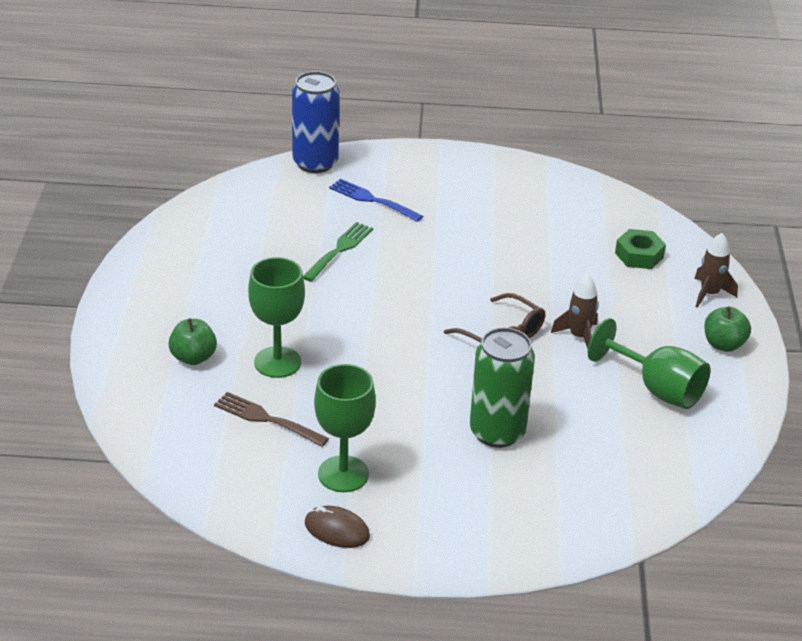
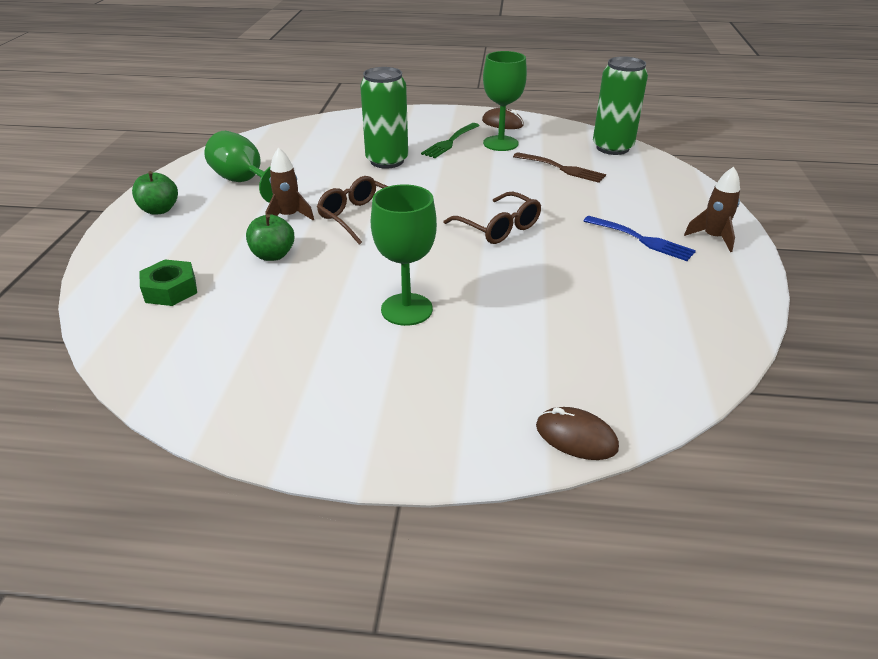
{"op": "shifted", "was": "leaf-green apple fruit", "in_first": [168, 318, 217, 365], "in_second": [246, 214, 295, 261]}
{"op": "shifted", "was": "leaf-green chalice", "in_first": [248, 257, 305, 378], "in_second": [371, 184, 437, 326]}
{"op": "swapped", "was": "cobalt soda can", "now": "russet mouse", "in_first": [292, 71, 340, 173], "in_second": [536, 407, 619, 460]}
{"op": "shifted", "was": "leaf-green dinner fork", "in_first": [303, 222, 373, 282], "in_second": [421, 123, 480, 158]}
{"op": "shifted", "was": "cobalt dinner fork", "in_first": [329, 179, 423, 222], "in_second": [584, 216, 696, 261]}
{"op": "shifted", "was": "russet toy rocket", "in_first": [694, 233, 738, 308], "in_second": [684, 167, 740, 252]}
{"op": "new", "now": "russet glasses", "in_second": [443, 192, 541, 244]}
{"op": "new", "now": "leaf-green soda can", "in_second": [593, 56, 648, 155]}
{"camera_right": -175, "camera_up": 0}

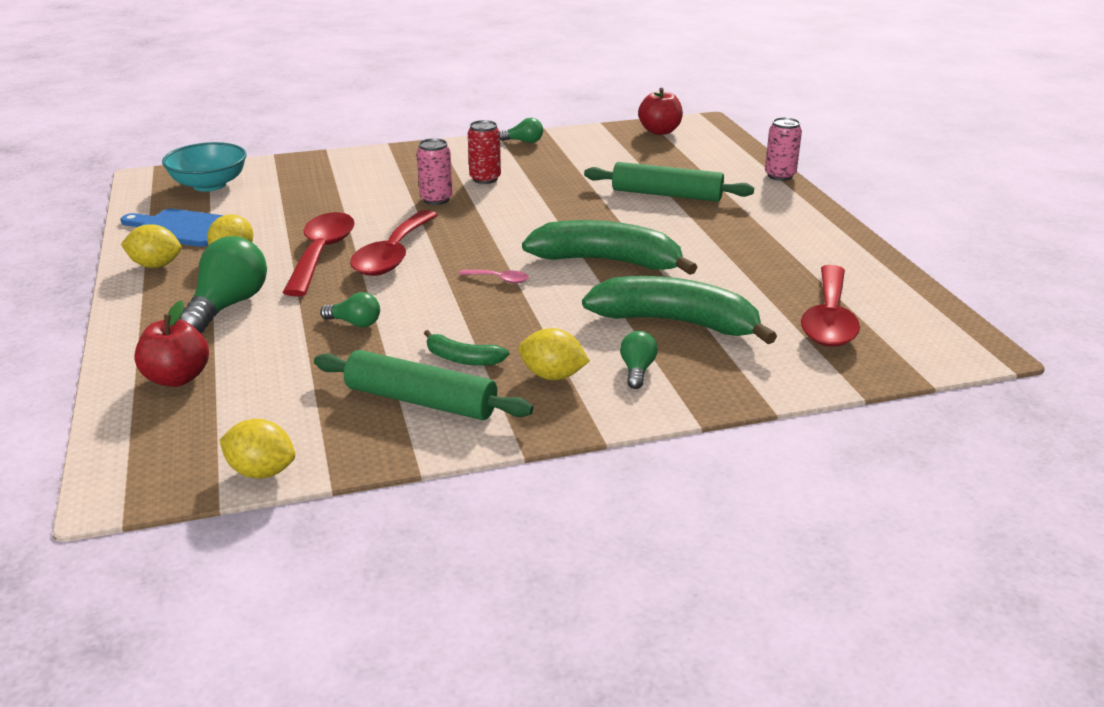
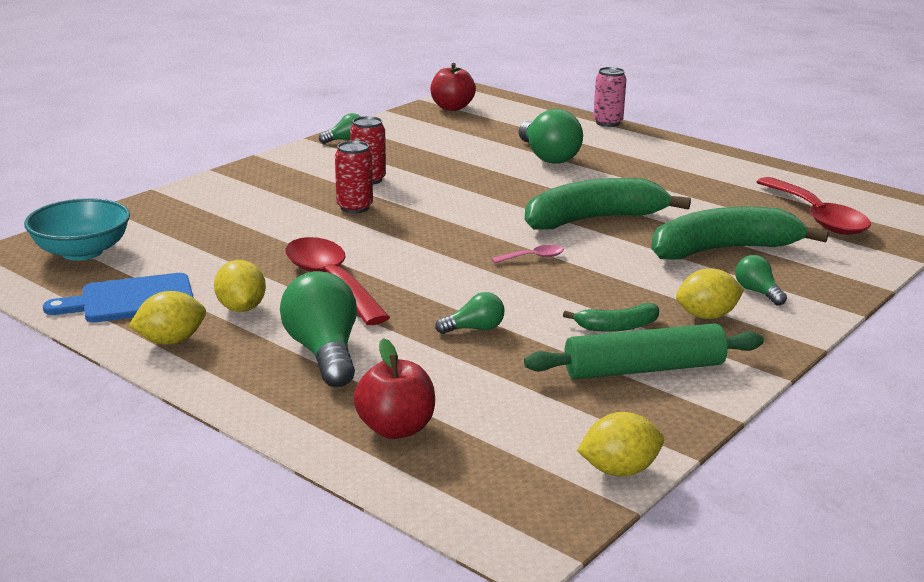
{"op": "gone", "was": "scarlet teaspoon", "in_first": [350, 210, 437, 276]}
{"op": "repainted", "was": "pink soda can", "now": "scarlet soda can", "in_first": [417, 138, 453, 205], "in_second": [335, 141, 373, 213]}
{"op": "swapped", "was": "leaf-green rolling pin", "now": "leaf-green bulb", "in_first": [584, 162, 754, 202], "in_second": [519, 109, 583, 164]}
{"camera_right": -35, "camera_up": -5}

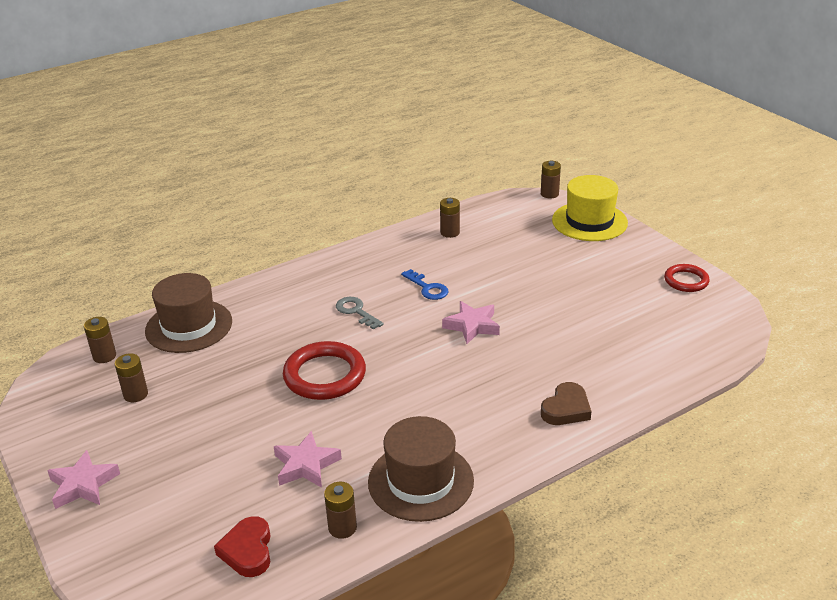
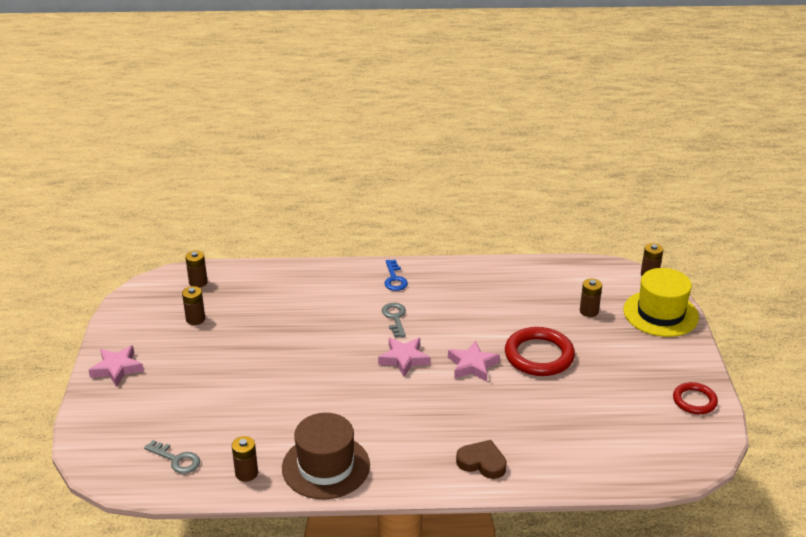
{"op": "gone", "was": "russet hat", "in_first": [145, 273, 232, 353]}
{"op": "swapped", "was": "scarlet heart shape", "now": "grey latchkey", "in_first": [214, 516, 271, 577], "in_second": [144, 440, 200, 474]}
{"op": "shifted", "was": "pink star", "in_first": [274, 431, 342, 488], "in_second": [378, 337, 430, 377]}
{"op": "shifted", "was": "scarlet hoop", "in_first": [283, 341, 366, 400], "in_second": [505, 327, 575, 376]}
{"op": "shifted", "was": "cobalt latchkey", "in_first": [401, 269, 448, 300], "in_second": [384, 260, 408, 291]}
{"op": "shifted", "was": "russet AA battery", "in_first": [440, 198, 460, 238], "in_second": [580, 279, 602, 317]}
{"op": "rotated", "was": "russet heart shape", "in_first": [541, 382, 592, 425], "in_second": [456, 440, 507, 479], "clockwise": -135}
{"camera_right": 30, "camera_up": 0}

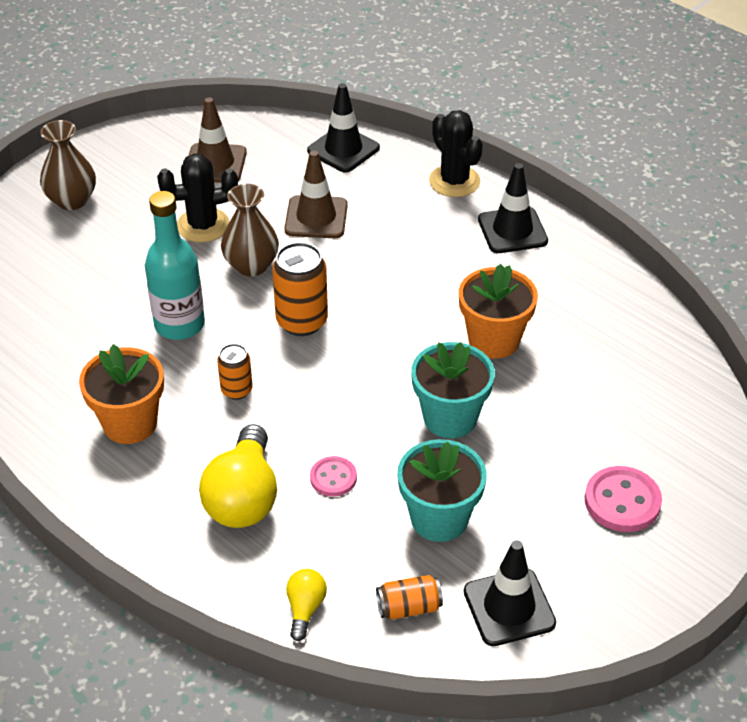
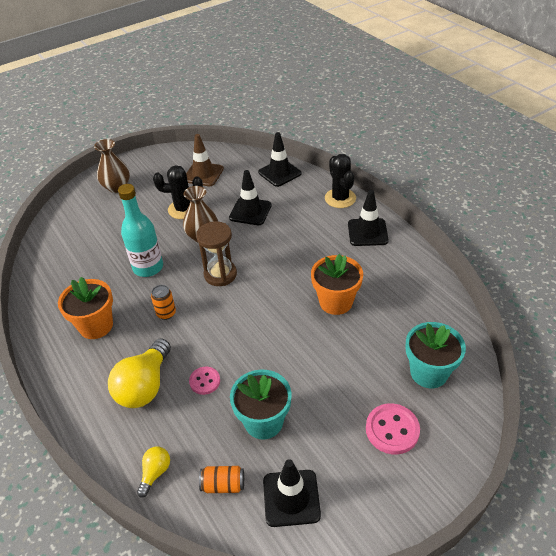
{"op": "swapped", "was": "orange soda can", "now": "russet sand timer", "in_first": [272, 242, 328, 336], "in_second": [196, 221, 237, 286]}
{"op": "repainted", "was": "russet traffic cone", "now": "jet-black traffic cone", "in_first": [284, 150, 348, 238], "in_second": [229, 170, 272, 225]}
{"op": "shifted", "was": "turquoise potted plant", "in_first": [411, 342, 495, 438], "in_second": [405, 322, 466, 388]}
{"camera_right": 15, "camera_up": 0}

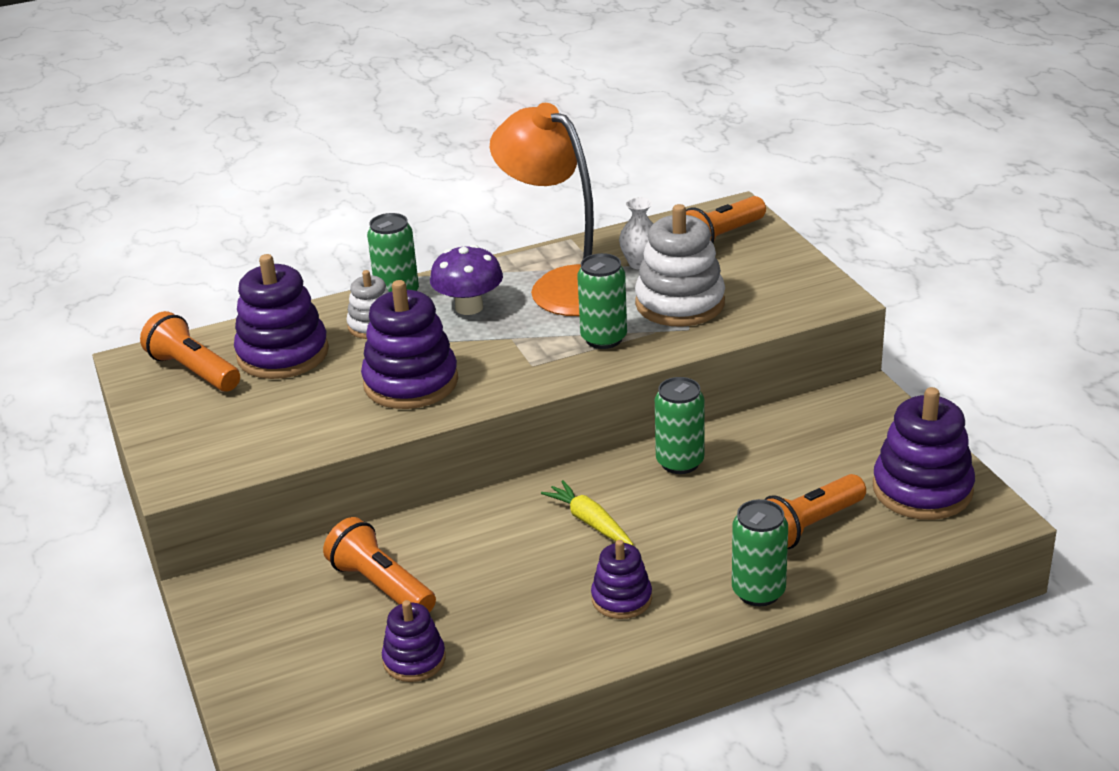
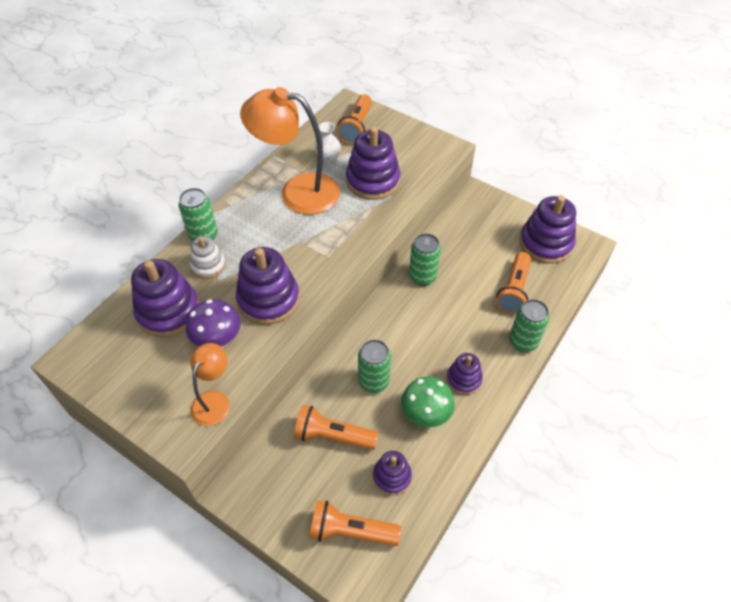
{"op": "shifted", "was": "orange pocket torch", "in_first": [140, 311, 240, 391], "in_second": [309, 500, 401, 546]}
{"op": "shifted", "was": "purple mushroom", "in_first": [430, 245, 503, 315], "in_second": [186, 299, 241, 347]}
{"op": "gone", "was": "golden root vegetable", "in_first": [541, 480, 633, 545]}
{"op": "shifted", "was": "leaf-green soda can", "in_first": [577, 253, 627, 349], "in_second": [358, 339, 391, 393]}
{"op": "repainted", "was": "pure white stacking rings", "now": "purple stacking rings", "in_first": [635, 204, 725, 326], "in_second": [346, 127, 400, 200]}
{"op": "new", "now": "orange reading lamp", "in_second": [190, 343, 230, 426]}
{"op": "new", "now": "leaf-green mushroom", "in_second": [401, 376, 455, 427]}
{"camera_right": -35, "camera_up": 20}

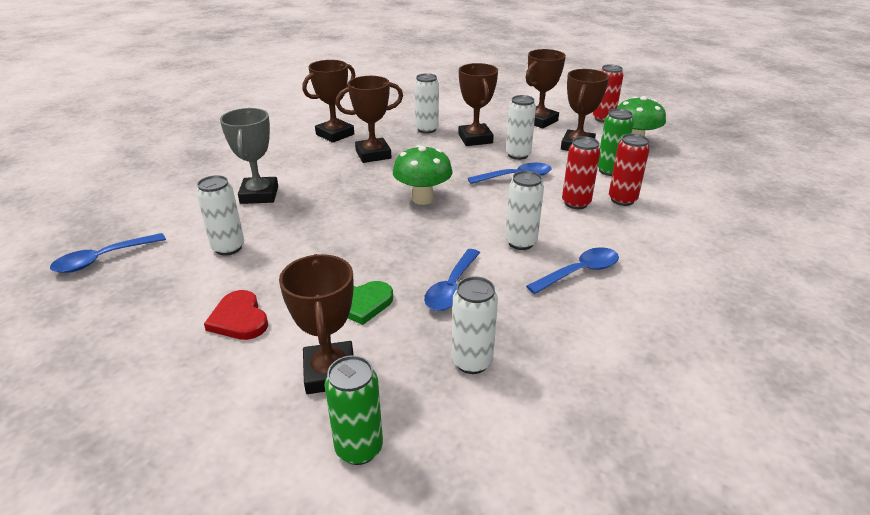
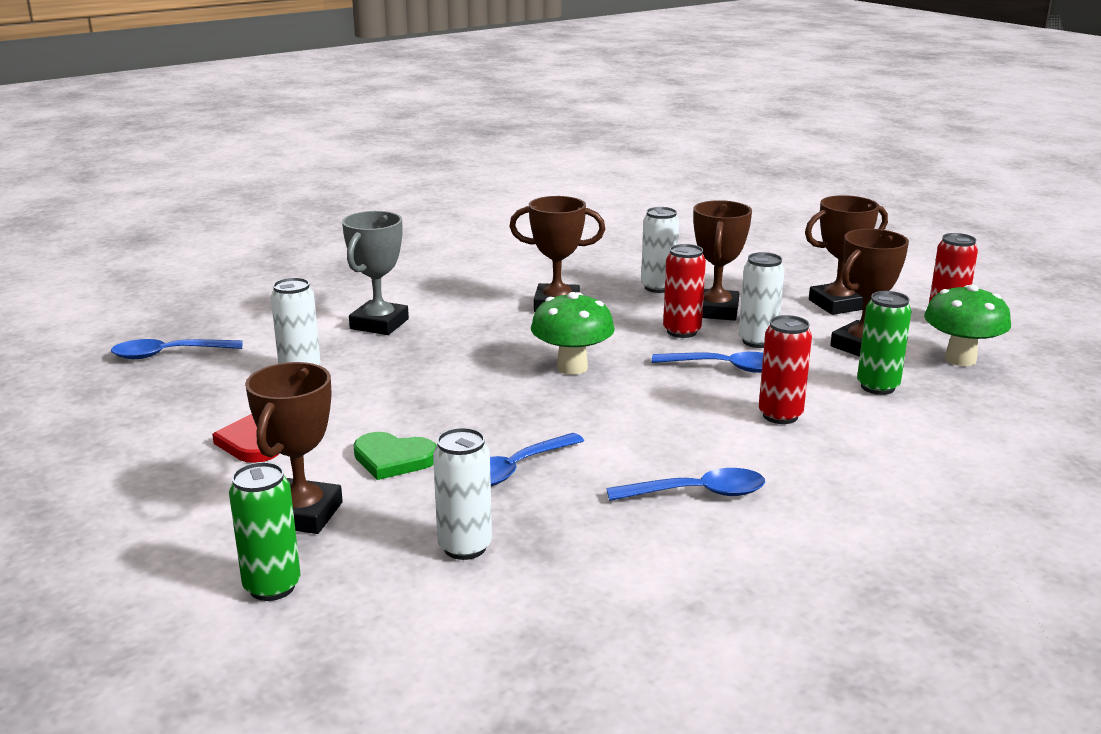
{"op": "gone", "was": "russet trophy", "in_first": [302, 60, 355, 143]}
{"op": "gone", "was": "pure white soda can", "in_first": [505, 171, 544, 250]}
{"op": "shifted", "was": "scarlet soda can", "in_first": [609, 134, 650, 206], "in_second": [663, 244, 706, 338]}
{"camera_right": 25, "camera_up": -10}

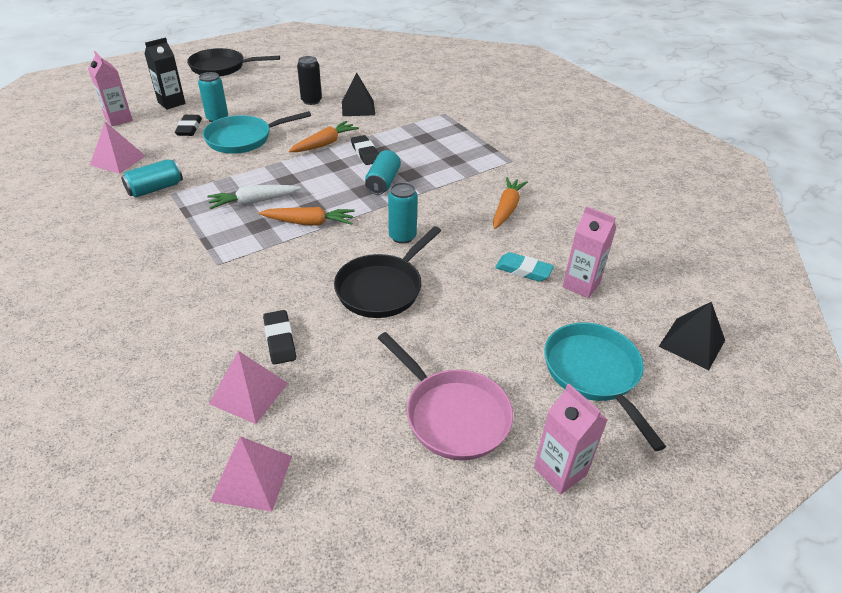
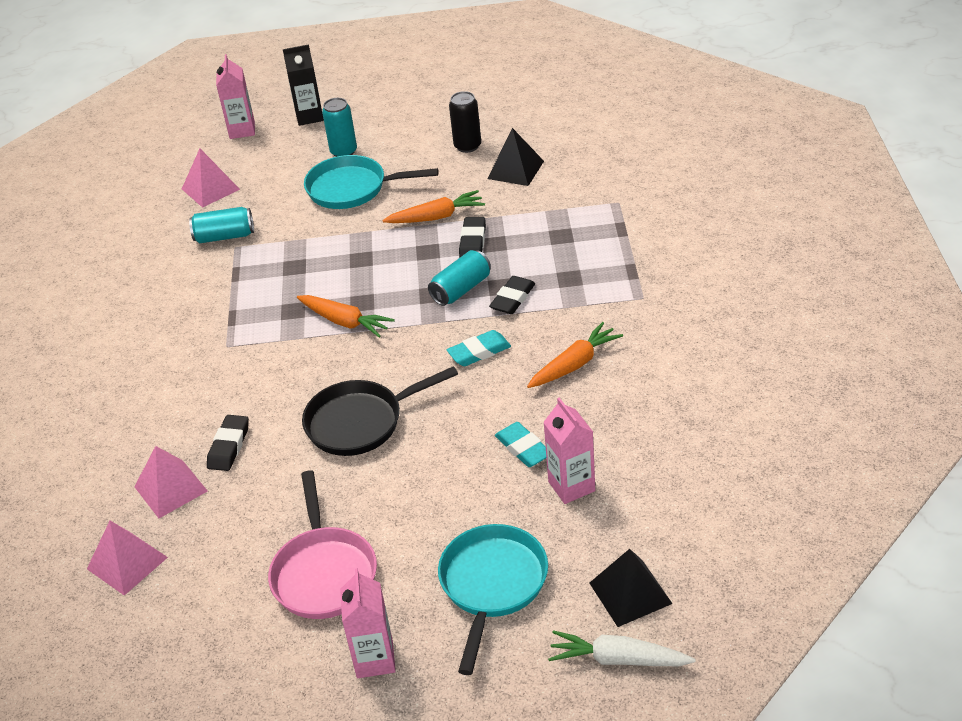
{"op": "shifted", "was": "jet-black eraser", "in_first": [175, 115, 202, 136], "in_second": [489, 276, 535, 314]}
{"op": "gone", "was": "jet-black pan", "in_first": [187, 48, 280, 77]}
{"op": "shifted", "was": "pure white root vegetable", "in_first": [207, 185, 301, 209], "in_second": [548, 630, 695, 666]}
{"op": "gone", "was": "turquoise soda can", "in_first": [388, 182, 418, 244]}
{"op": "new", "now": "turquoise eraser", "in_second": [447, 330, 511, 366]}
{"camera_right": 35, "camera_up": 0}

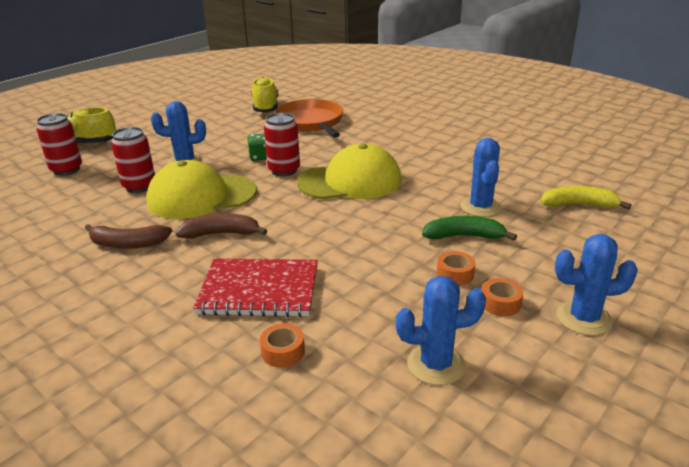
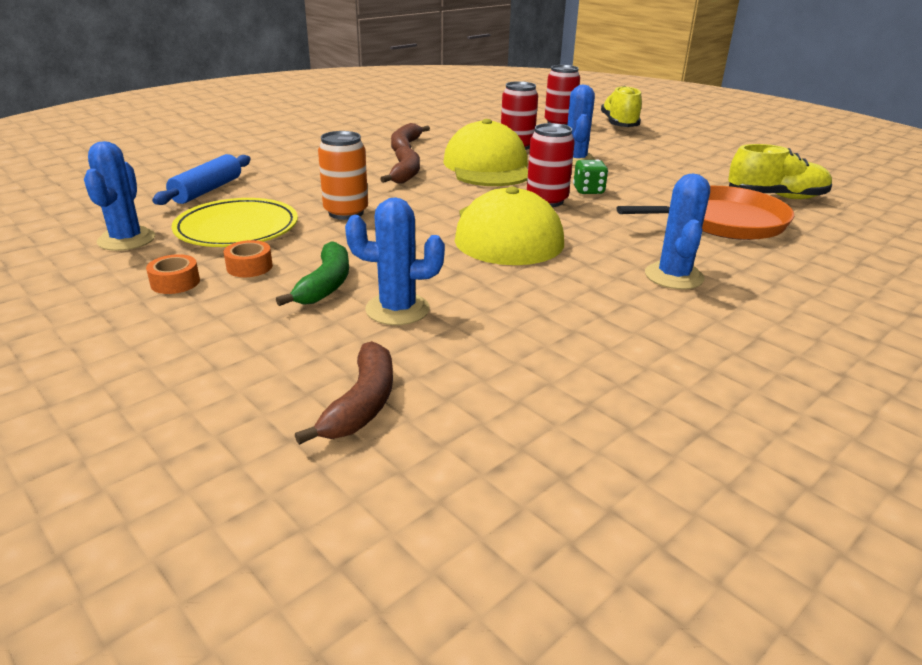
{"op": "gone", "was": "scarlet notebook", "in_first": [193, 258, 318, 317]}
{"op": "swapped", "was": "orange tape", "now": "cobalt rolling pin", "in_first": [260, 324, 305, 368], "in_second": [152, 154, 251, 205]}
{"op": "repainted", "was": "golden banana", "now": "russet banana", "in_first": [541, 186, 632, 209], "in_second": [295, 341, 393, 445]}
{"op": "shifted", "was": "cobalt prickly plant", "in_first": [555, 234, 638, 336], "in_second": [645, 174, 710, 289]}
{"op": "new", "now": "golden flat dish", "in_second": [171, 198, 298, 247]}
{"op": "new", "now": "orange soda can", "in_second": [318, 131, 368, 220]}
{"camera_right": 95, "camera_up": 0}

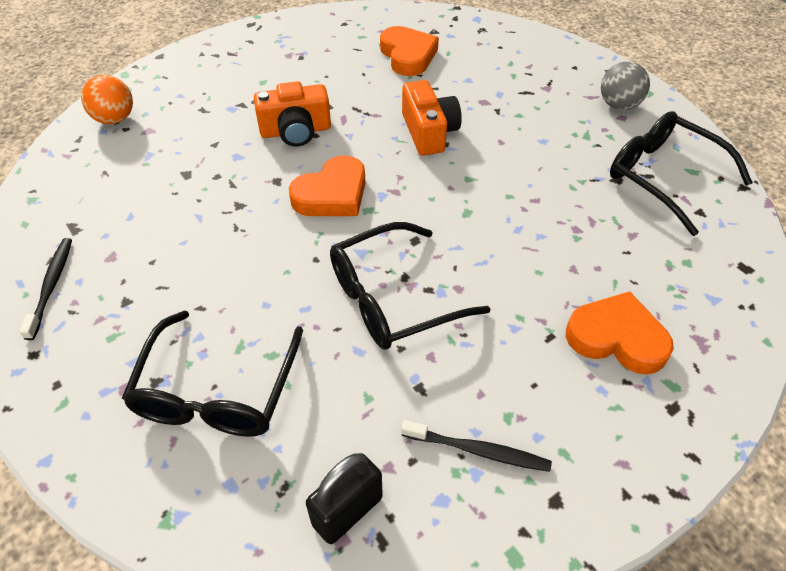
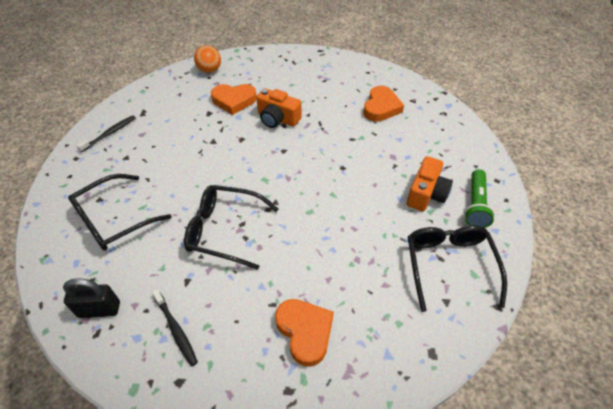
{"op": "shifted", "was": "orange heart shape", "in_first": [289, 155, 366, 216], "in_second": [211, 84, 257, 115]}
{"op": "shifted", "was": "orange camera", "in_first": [402, 80, 462, 156], "in_second": [407, 156, 453, 211]}
{"op": "swapped", "was": "grey play ball", "now": "leaf-green pocket torch", "in_first": [601, 61, 650, 110], "in_second": [464, 169, 495, 228]}
{"camera_right": 40, "camera_up": 0}

